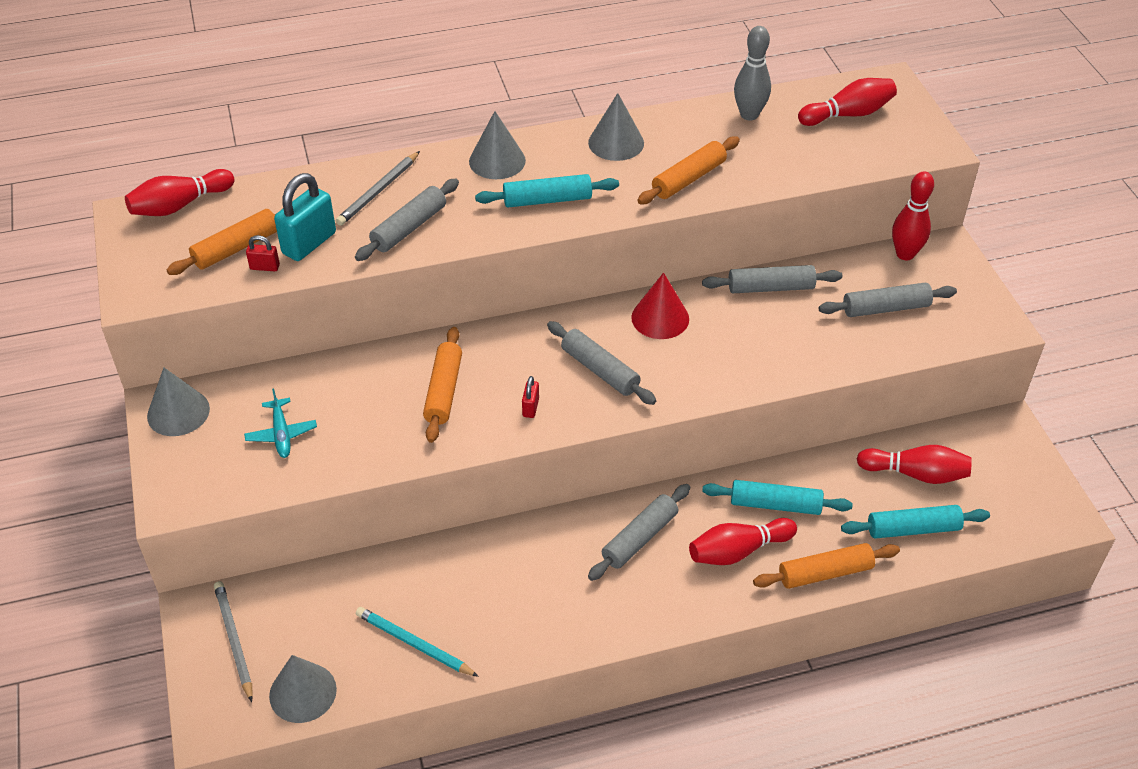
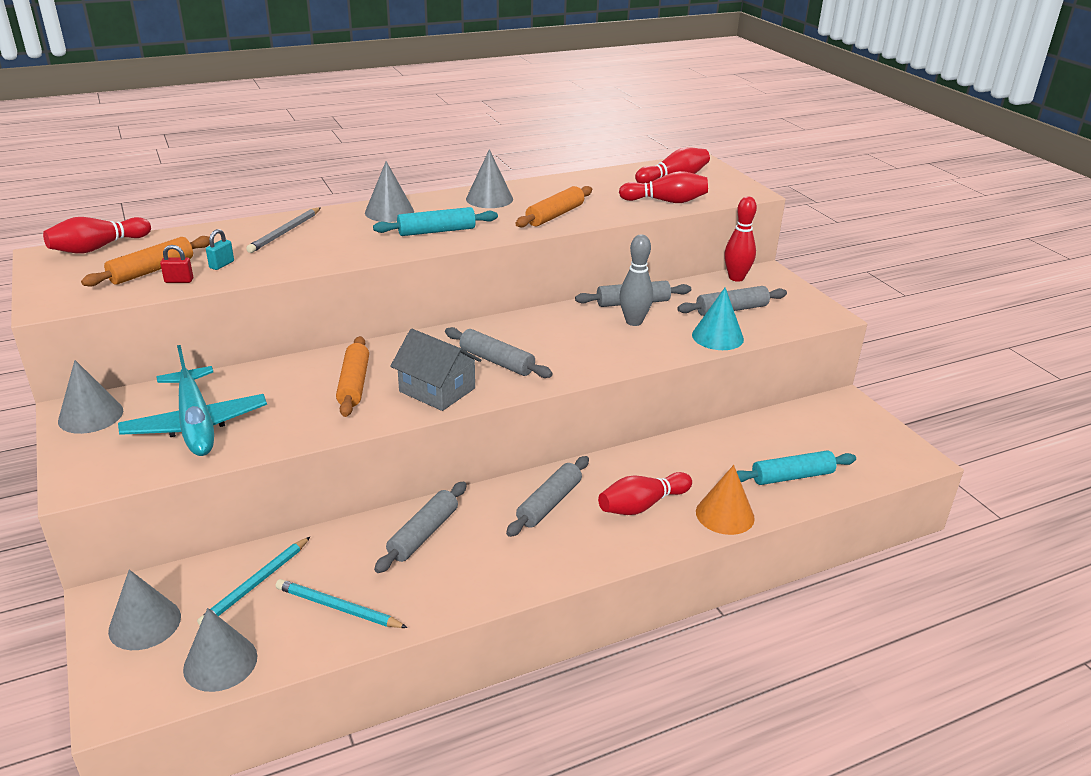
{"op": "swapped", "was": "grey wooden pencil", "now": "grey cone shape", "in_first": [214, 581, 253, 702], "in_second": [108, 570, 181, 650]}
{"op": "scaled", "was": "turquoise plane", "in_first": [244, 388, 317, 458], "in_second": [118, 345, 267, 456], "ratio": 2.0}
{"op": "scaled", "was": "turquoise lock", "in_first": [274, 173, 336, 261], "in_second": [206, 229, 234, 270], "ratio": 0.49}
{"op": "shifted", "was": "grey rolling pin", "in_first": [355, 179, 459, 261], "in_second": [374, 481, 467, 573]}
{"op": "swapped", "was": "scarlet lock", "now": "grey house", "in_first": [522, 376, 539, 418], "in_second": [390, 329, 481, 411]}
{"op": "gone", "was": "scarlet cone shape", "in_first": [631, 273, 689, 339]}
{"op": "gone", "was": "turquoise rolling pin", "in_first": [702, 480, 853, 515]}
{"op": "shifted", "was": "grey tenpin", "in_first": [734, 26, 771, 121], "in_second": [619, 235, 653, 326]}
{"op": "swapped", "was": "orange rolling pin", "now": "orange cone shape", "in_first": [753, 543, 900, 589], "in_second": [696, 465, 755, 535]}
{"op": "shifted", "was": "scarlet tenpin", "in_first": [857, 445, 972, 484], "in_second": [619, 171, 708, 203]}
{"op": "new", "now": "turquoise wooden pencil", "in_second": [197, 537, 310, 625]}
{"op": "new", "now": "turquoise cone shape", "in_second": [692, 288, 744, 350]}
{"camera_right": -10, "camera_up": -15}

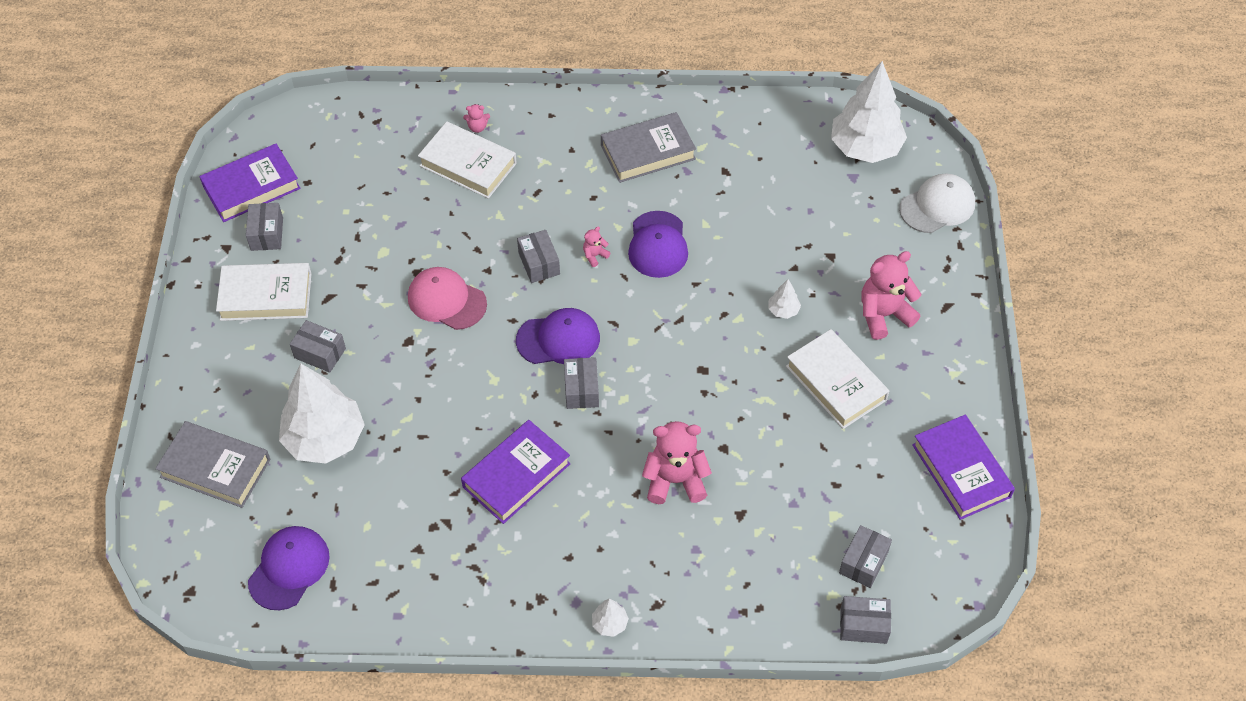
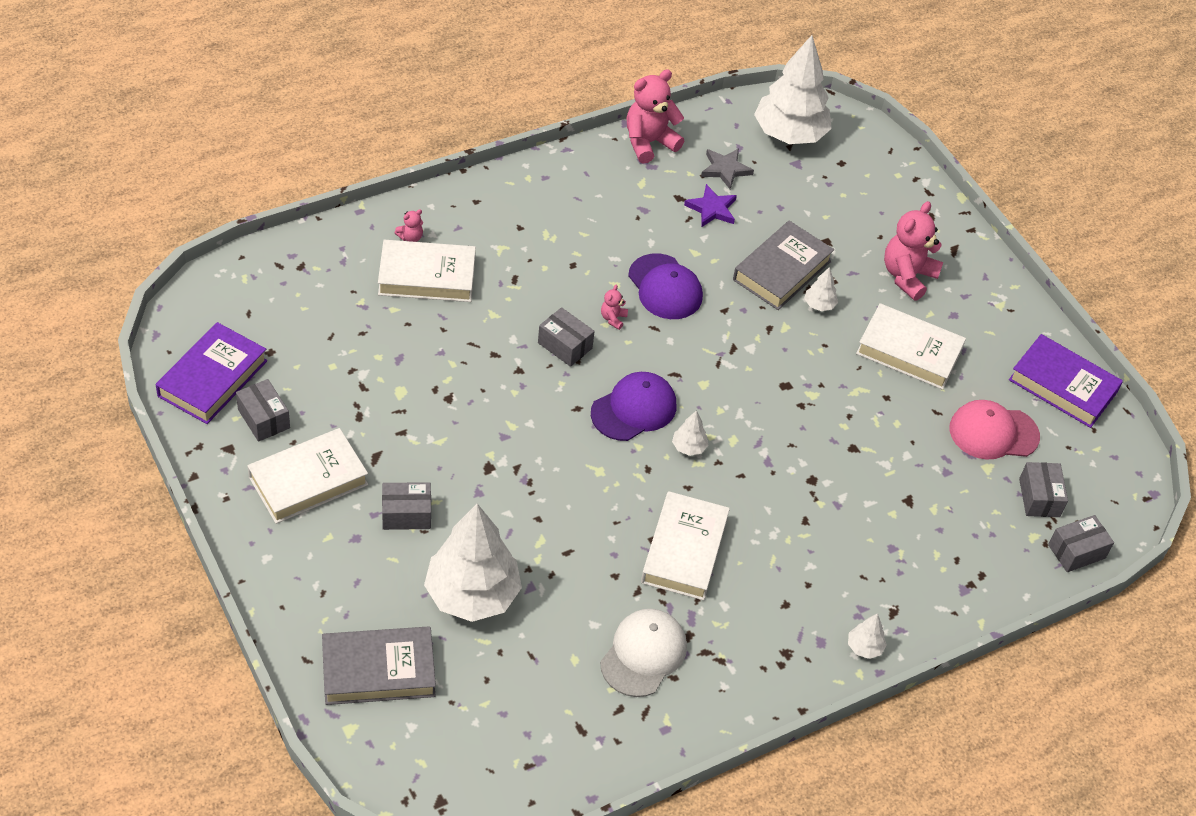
{"op": "gone", "was": "purple peaked cap", "in_first": [248, 526, 330, 610]}
{"op": "shifted", "was": "pink peaked cap", "in_first": [408, 267, 487, 330], "in_second": [949, 400, 1040, 460]}
{"op": "repainted", "was": "purple book", "now": "pure white book", "in_first": [461, 420, 571, 524], "in_second": [641, 491, 730, 601]}
{"op": "swapped", "was": "grey box", "now": "pure white toy tree", "in_first": [564, 357, 599, 409], "in_second": [672, 410, 708, 456]}
{"op": "shifted", "was": "grey book", "in_first": [601, 112, 696, 183], "in_second": [733, 221, 834, 310]}
{"op": "shifted", "was": "pink stuffed bear", "in_first": [642, 421, 712, 504], "in_second": [626, 69, 684, 163]}
{"op": "shifted", "was": "pure white peaked cap", "in_first": [899, 174, 975, 233], "in_second": [600, 609, 687, 697]}
{"op": "new", "now": "purple star", "in_second": [684, 184, 737, 227]}
{"op": "new", "now": "grey star", "in_second": [701, 148, 754, 189]}
{"camera_right": -35, "camera_up": -5}

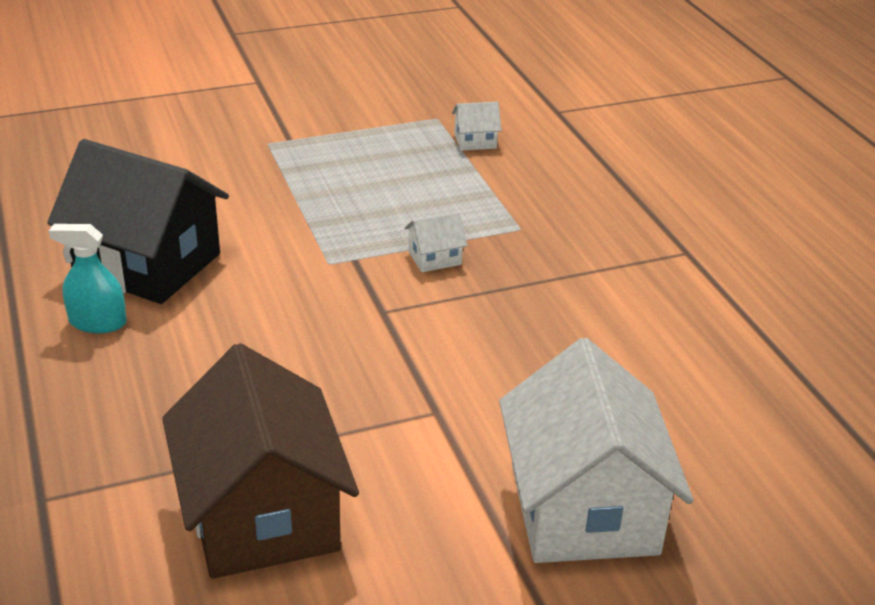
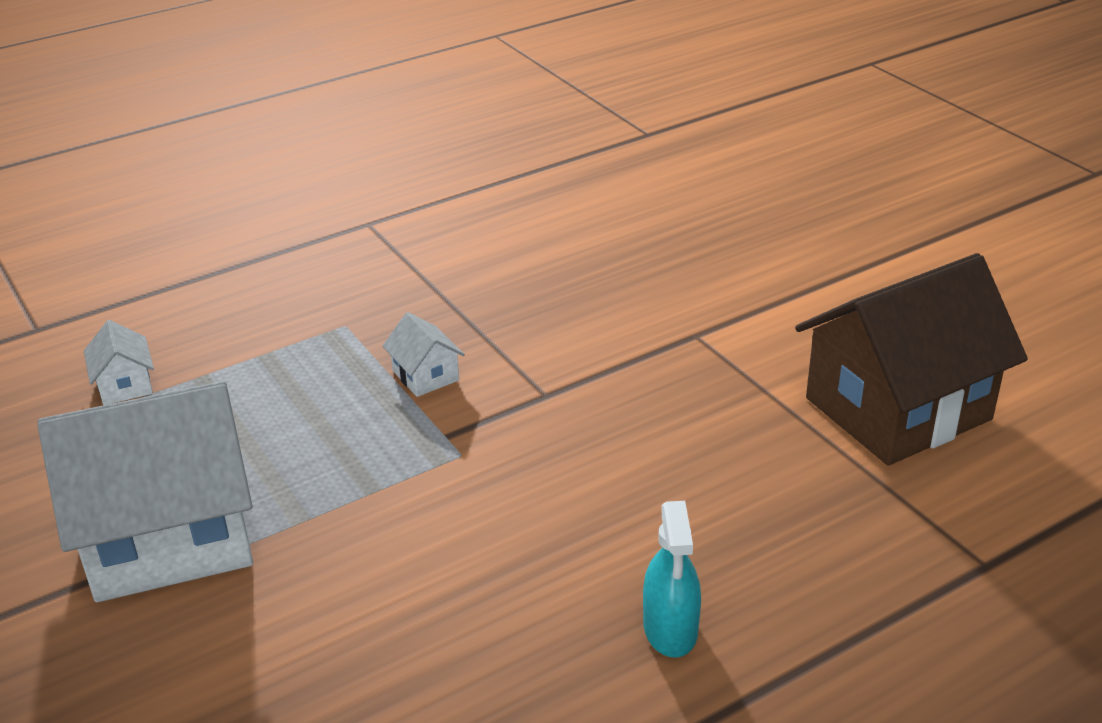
{"op": "gone", "was": "jet-black house", "in_first": [47, 139, 229, 304]}
{"op": "shifted", "was": "pure white house", "in_first": [499, 338, 693, 563], "in_second": [37, 381, 253, 602]}
{"camera_right": -100, "camera_up": 0}

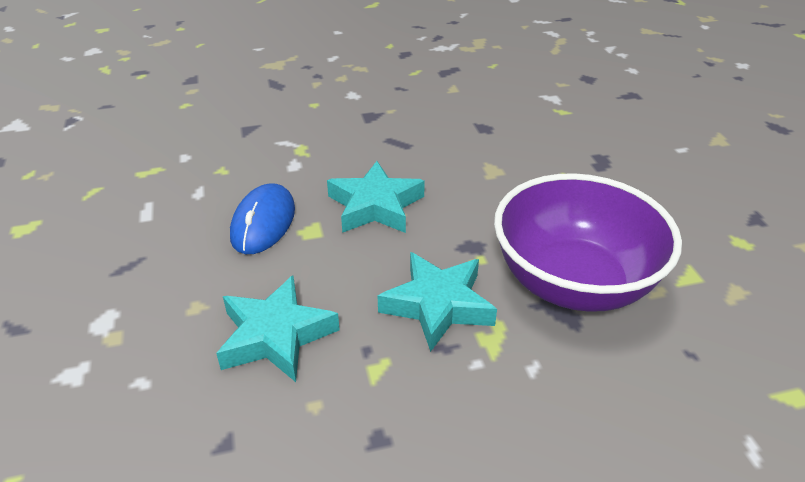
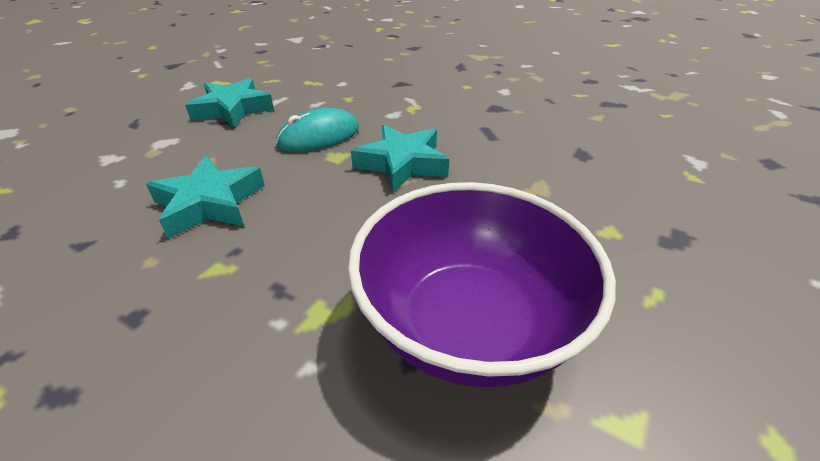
{"op": "repainted", "was": "cobalt mouse", "now": "turquoise mouse", "in_first": [230, 184, 295, 254], "in_second": [276, 108, 359, 152]}
{"op": "shifted", "was": "turquoise star", "in_first": [378, 252, 497, 352], "in_second": [185, 78, 274, 128]}
{"camera_right": 45, "camera_up": 0}

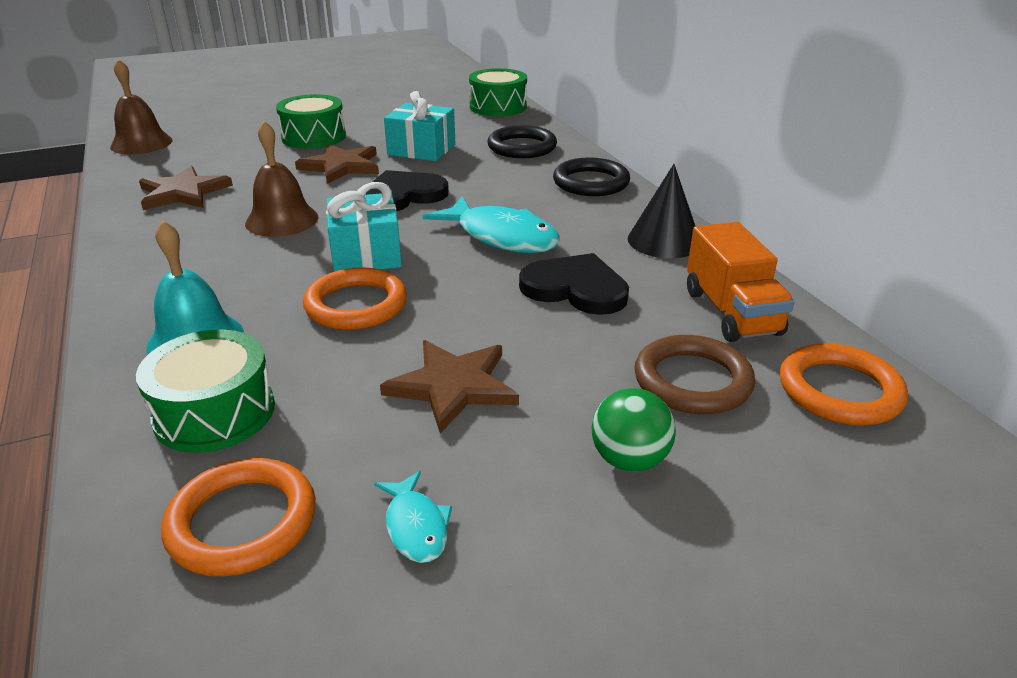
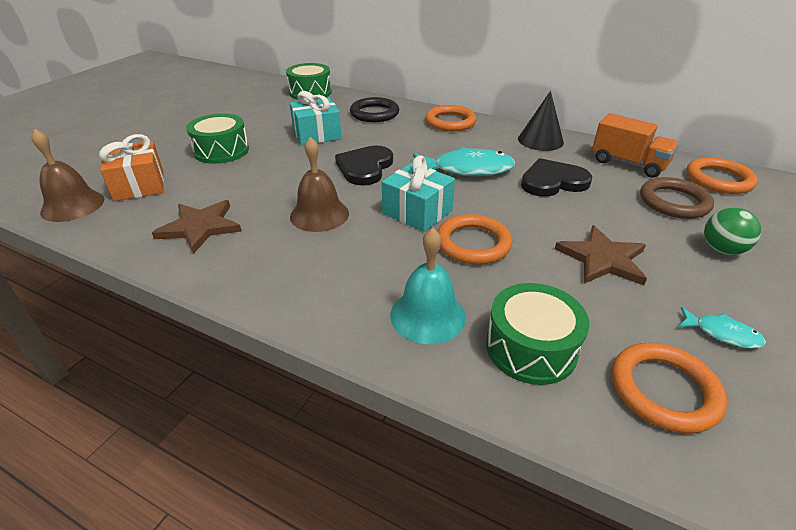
{"op": "gone", "was": "russet star", "in_first": [295, 144, 379, 184]}
{"op": "repainted", "was": "jet-black hoop", "now": "orange hoop", "in_first": [553, 158, 630, 196], "in_second": [425, 105, 477, 131]}
{"op": "new", "now": "orange present", "in_second": [99, 134, 164, 201]}
{"camera_right": -40, "camera_up": 5}

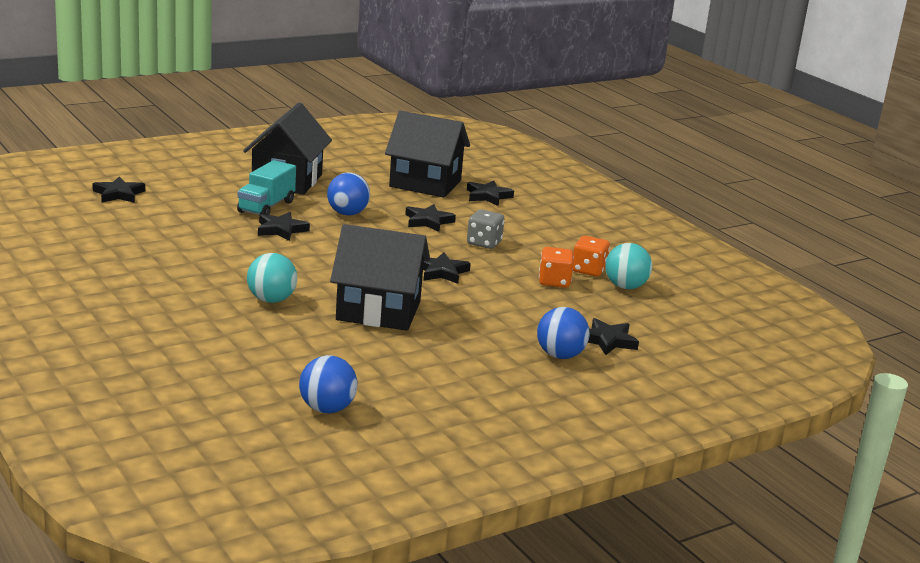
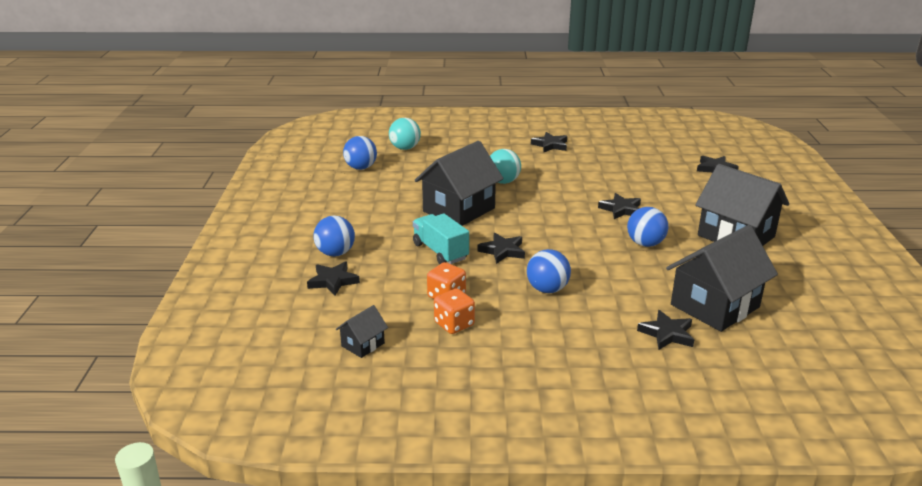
{"op": "shifted", "was": "turquoise toy truck", "in_first": [237, 160, 296, 215], "in_second": [413, 213, 469, 264]}
{"op": "shifted", "was": "jet-black star", "in_first": [405, 204, 456, 232], "in_second": [531, 132, 567, 152]}
{"op": "swapped", "was": "grey dice", "now": "cobalt play ball", "in_first": [467, 209, 505, 249], "in_second": [527, 249, 571, 293]}
{"op": "shifted", "was": "turquoise play ball", "in_first": [605, 243, 652, 289], "in_second": [389, 118, 421, 150]}
{"op": "new", "now": "jet-black house", "in_second": [336, 305, 388, 358]}
{"camera_right": 125, "camera_up": 5}

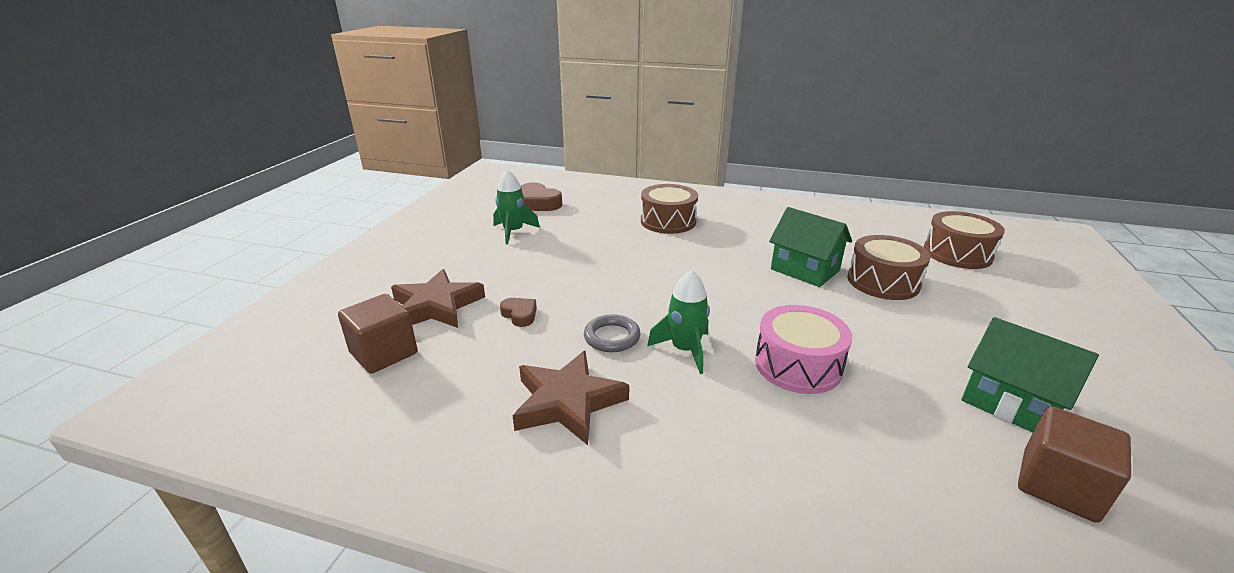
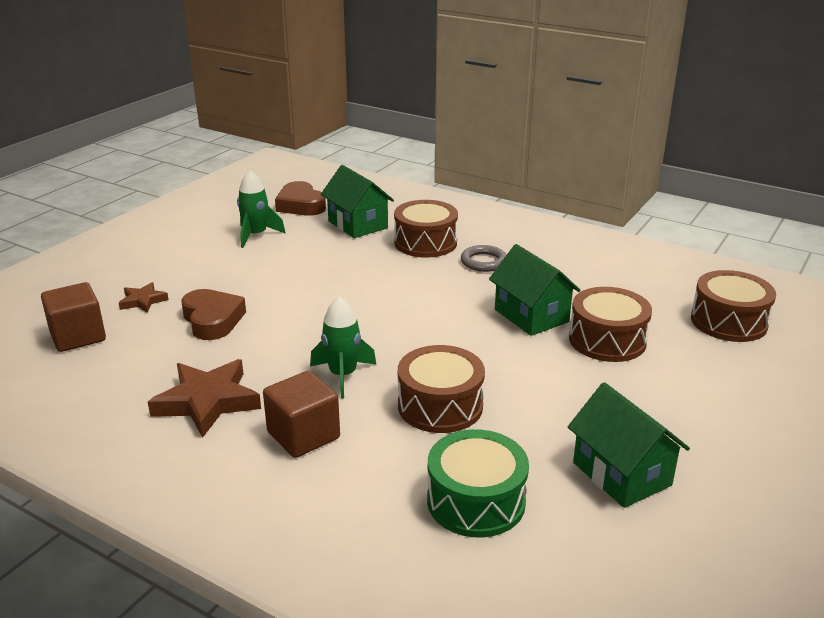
{"op": "scaled", "was": "russet star", "in_first": [391, 269, 485, 328], "in_second": [119, 282, 169, 313], "ratio": 0.53}
{"op": "scaled", "was": "russet heart shape", "in_first": [500, 298, 537, 327], "in_second": [181, 289, 246, 340], "ratio": 1.75}
{"op": "shifted", "was": "grey hoop", "in_first": [584, 315, 641, 352], "in_second": [461, 245, 507, 272]}
{"op": "repainted", "was": "pink drum", "now": "russet drum", "in_first": [755, 305, 852, 394], "in_second": [398, 345, 485, 433]}
{"op": "shifted", "was": "russet cube", "in_first": [1018, 406, 1131, 523], "in_second": [263, 371, 340, 458]}
{"op": "new", "now": "leaf-green house", "in_second": [321, 165, 394, 238]}
{"op": "new", "now": "leaf-green drum", "in_second": [427, 429, 529, 538]}
{"camera_right": 15, "camera_up": 0}

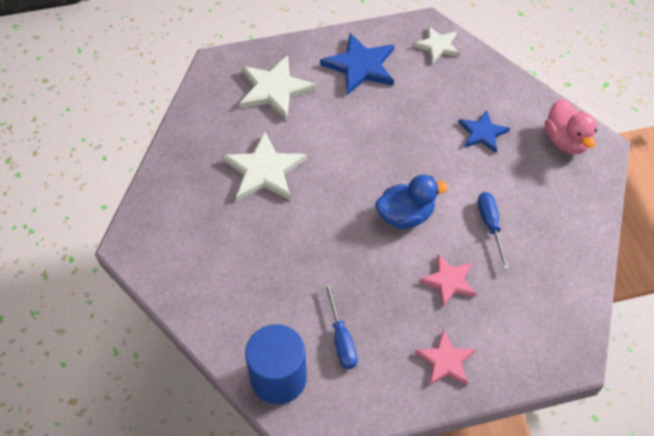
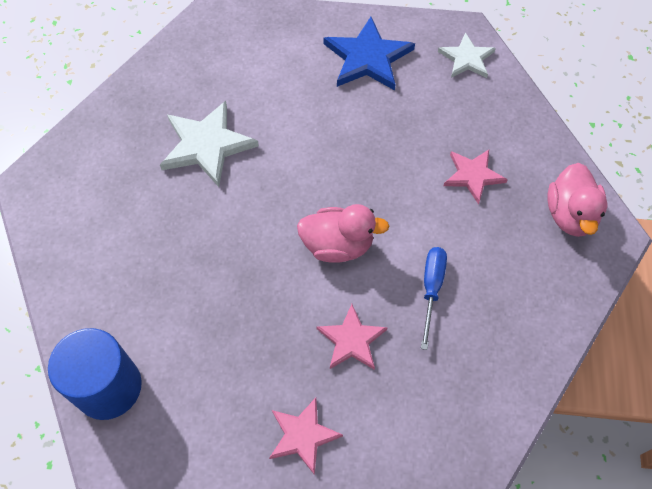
{"op": "gone", "was": "pure white star", "in_first": [239, 55, 316, 120]}
{"op": "gone", "was": "cobalt hand screwdriver", "in_first": [324, 283, 358, 369]}
{"op": "repainted", "was": "cobalt duck", "now": "pink duck", "in_first": [375, 175, 448, 229], "in_second": [297, 204, 390, 263]}
{"op": "repainted", "was": "cobalt star", "now": "pink star", "in_first": [458, 110, 510, 153], "in_second": [444, 150, 508, 204]}
{"camera_right": 20, "camera_up": 5}

